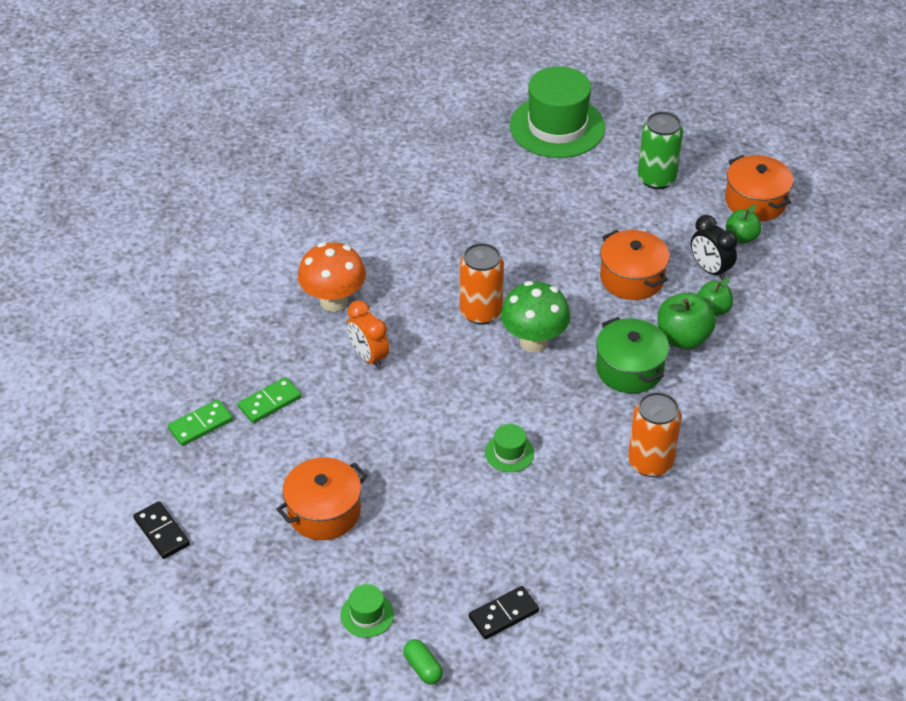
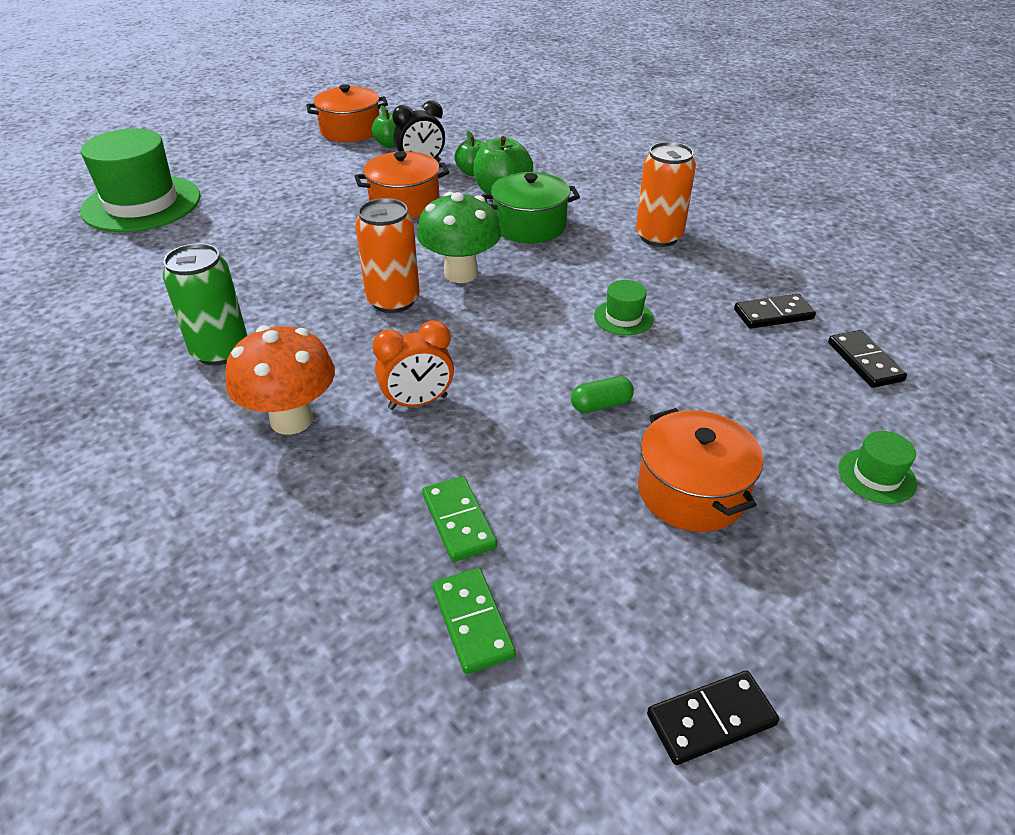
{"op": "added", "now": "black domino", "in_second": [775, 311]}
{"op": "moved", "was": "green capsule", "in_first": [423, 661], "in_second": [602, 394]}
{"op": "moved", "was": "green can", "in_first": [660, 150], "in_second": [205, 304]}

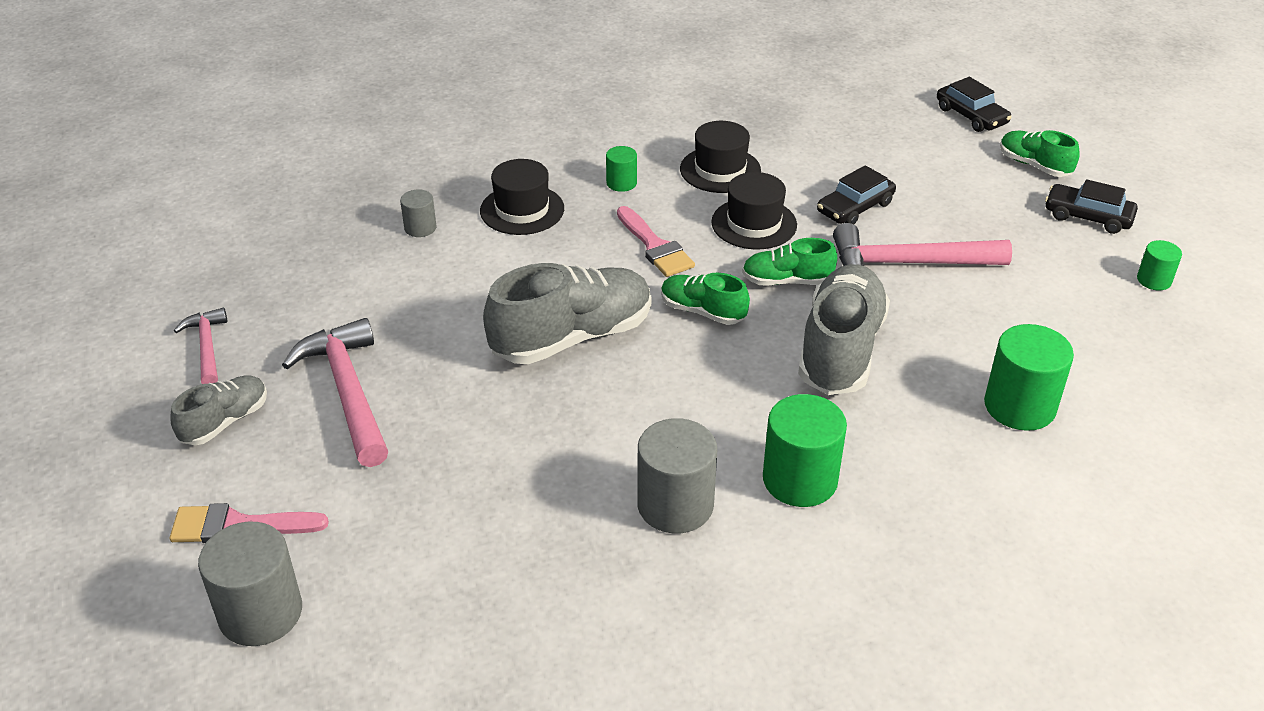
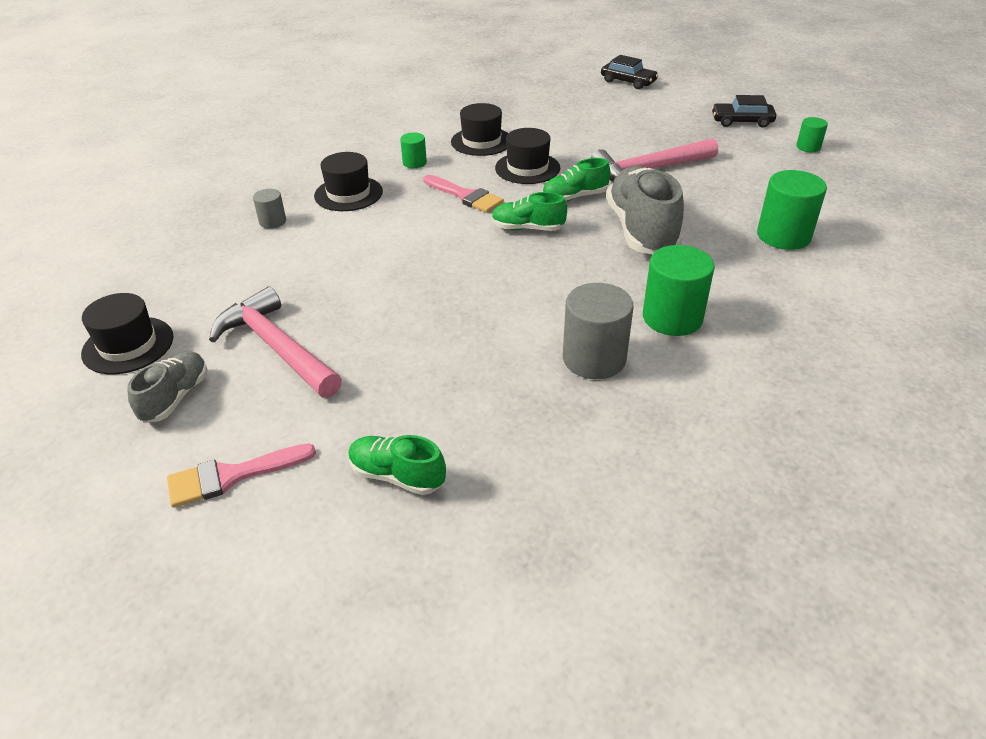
{"op": "removed", "was": "grey cylinder", "in_first": [250, 584]}
{"op": "removed", "was": "grey shoe", "in_first": [567, 313]}
{"op": "removed", "was": "black car", "in_first": [856, 194]}
{"op": "moved", "was": "green shoe", "in_first": [1040, 153], "in_second": [397, 465]}
{"op": "replaced", "was": "pink hammer", "now": "black hat", "in_first": [200, 346], "in_second": [127, 333]}

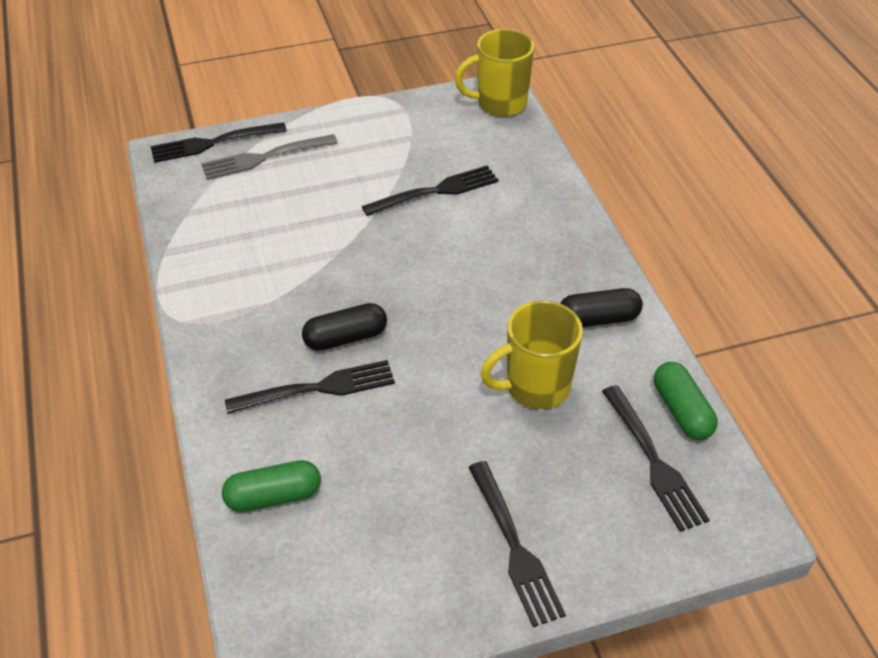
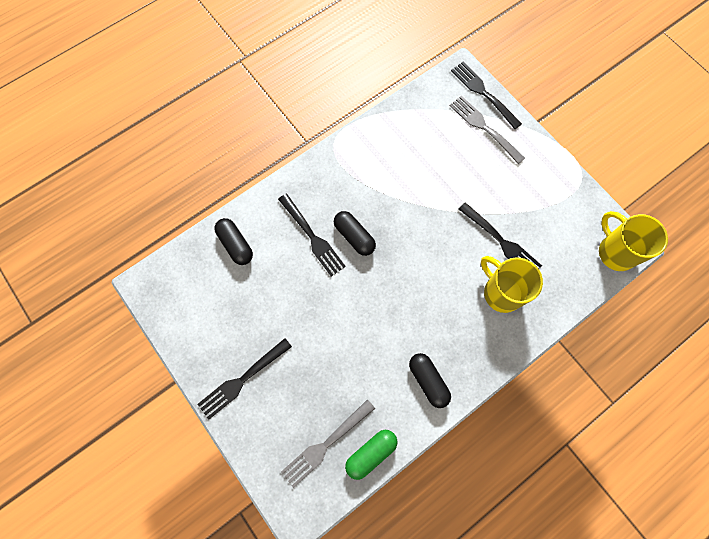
{"op": "moved", "was": "yellow mug", "in_first": [532, 355], "in_second": [512, 284]}
{"op": "recoloured", "was": "green capsule", "now": "black capsule", "in_first": [271, 486], "in_second": [233, 241]}
{"op": "recoloured", "was": "black fork", "now": "grey fork", "in_first": [656, 458], "in_second": [328, 443]}

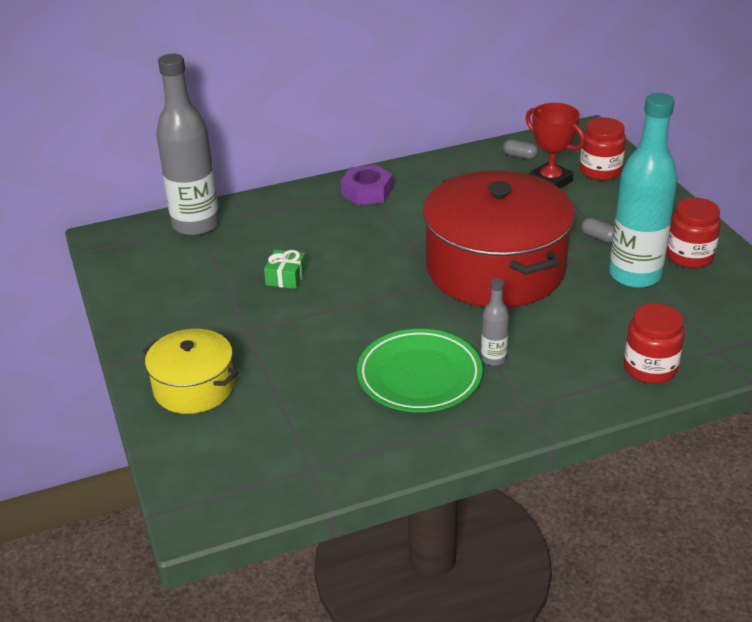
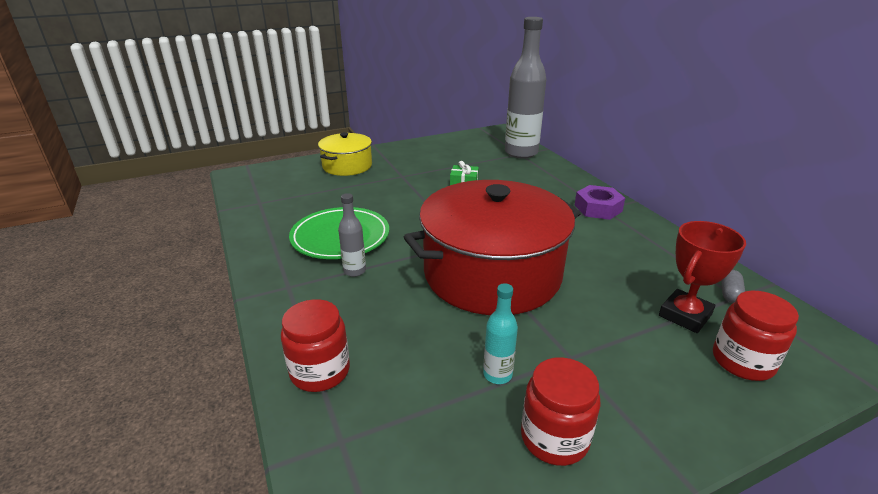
{"op": "removed", "was": "grey capsule", "in_first": [597, 230]}
{"op": "resized", "was": "turquoise bottle", "in_first": [643, 190], "in_second": [500, 333], "ratio": 0.45}

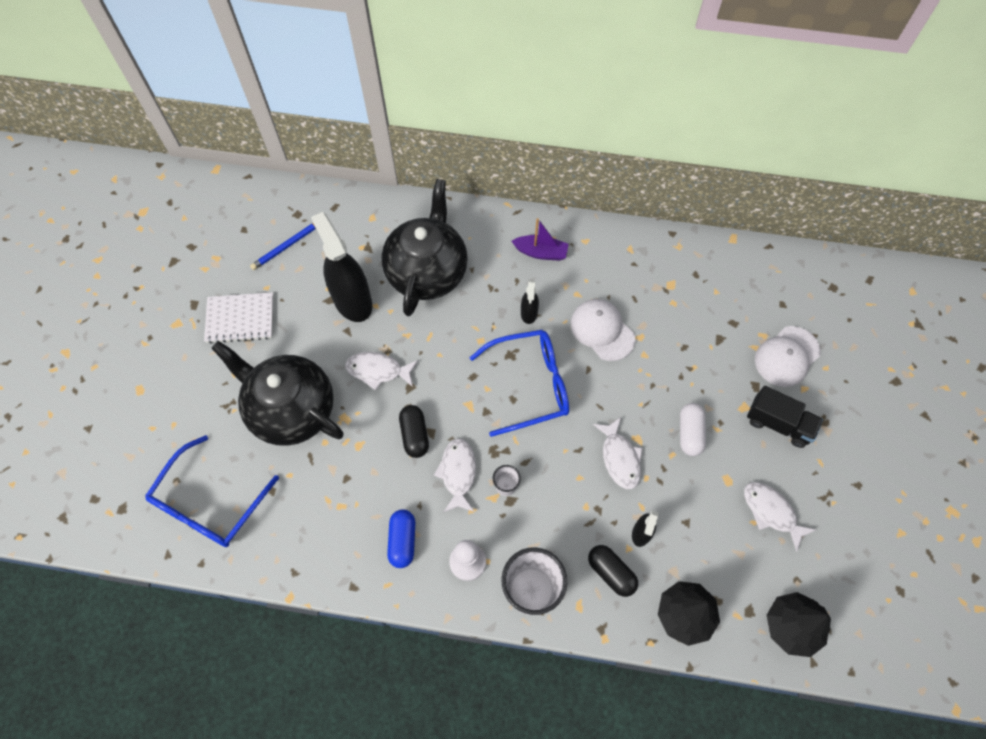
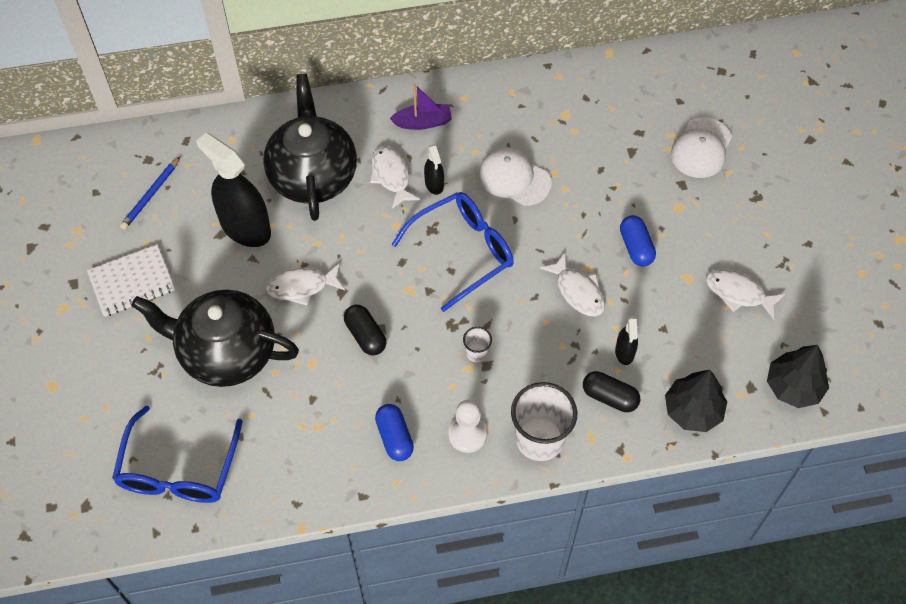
{"op": "removed", "was": "black truck", "in_first": [785, 417]}
{"op": "moved", "was": "white fish", "in_first": [455, 475], "in_second": [395, 177]}
{"op": "recoloured", "was": "white capsule", "now": "blue capsule", "in_first": [693, 429], "in_second": [638, 241]}

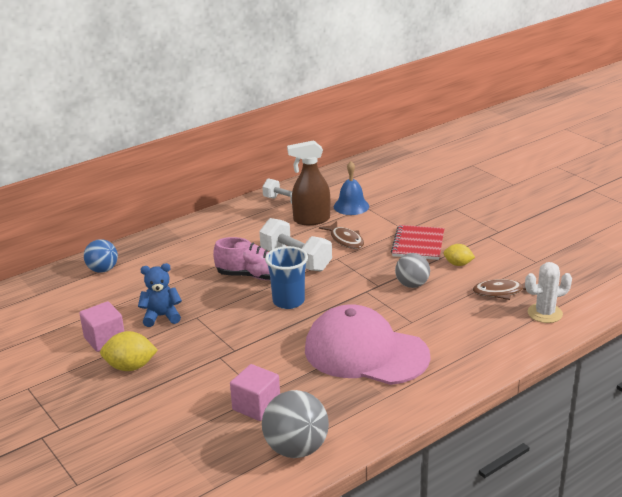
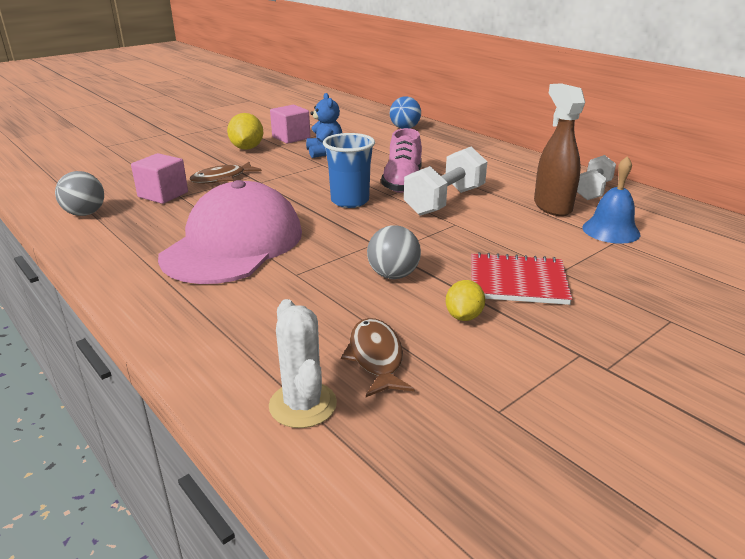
{"op": "moved", "was": "brown fish", "in_first": [341, 235], "in_second": [226, 173]}
{"op": "resized", "was": "grey ball", "in_first": [295, 424], "in_second": [79, 193], "ratio": 0.66}

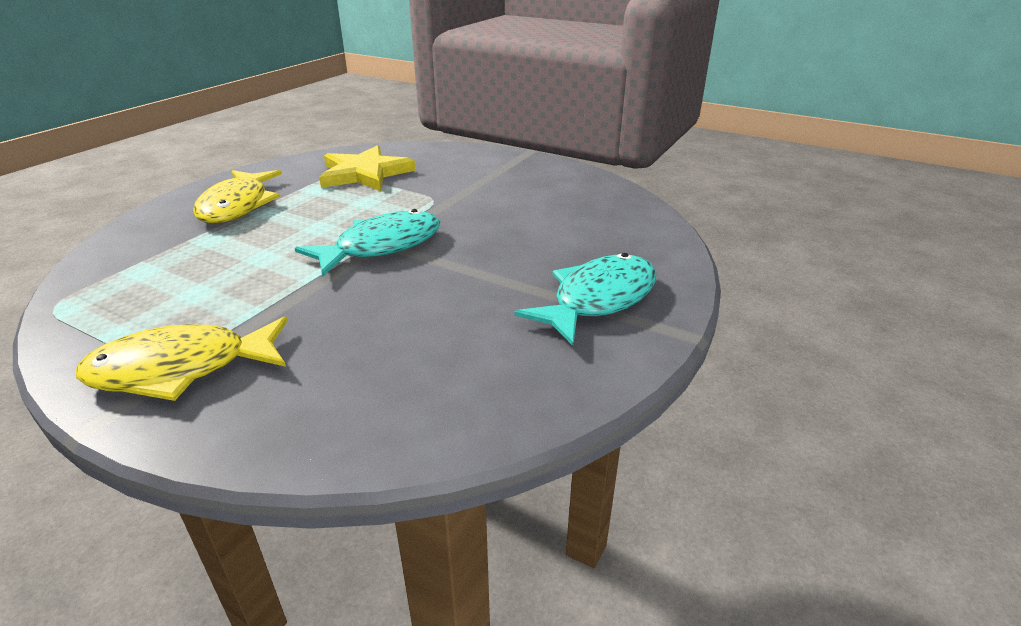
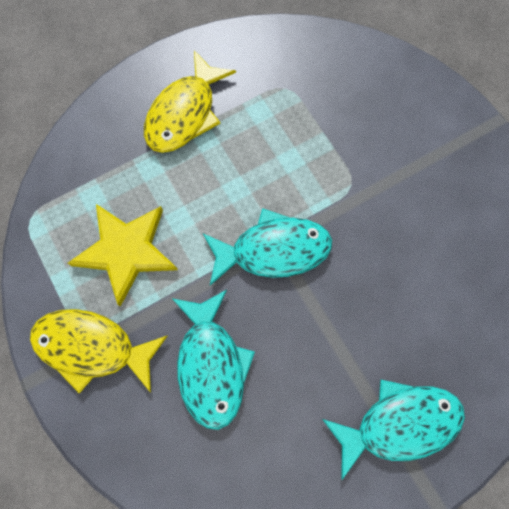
{"op": "added", "now": "turquoise fish", "in_second": [214, 360]}
{"op": "moved", "was": "yellow star", "in_first": [367, 168], "in_second": [123, 255]}

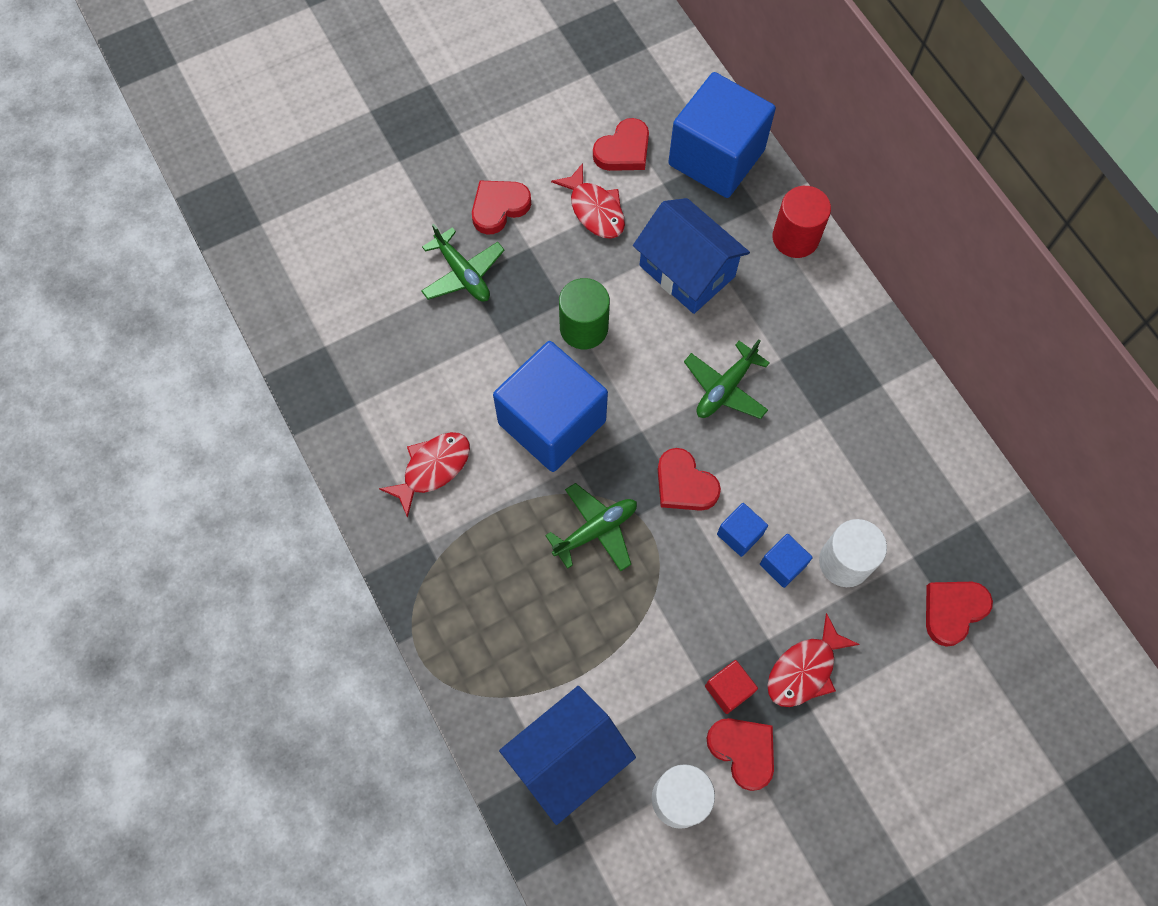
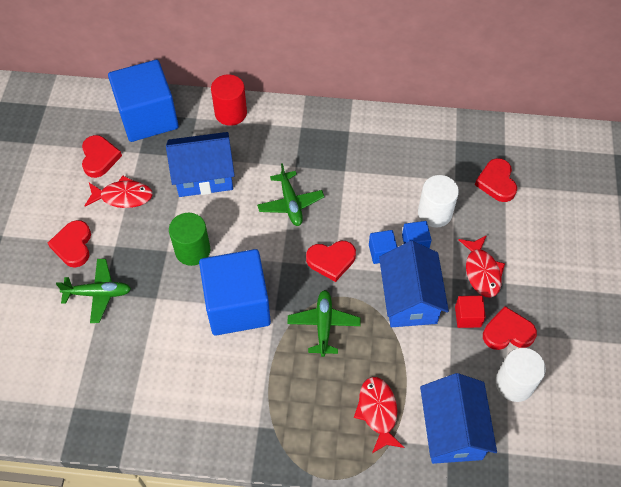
{"op": "added", "now": "blue house", "in_second": [414, 284]}
{"op": "moved", "was": "red fish", "in_first": [424, 475], "in_second": [379, 415]}

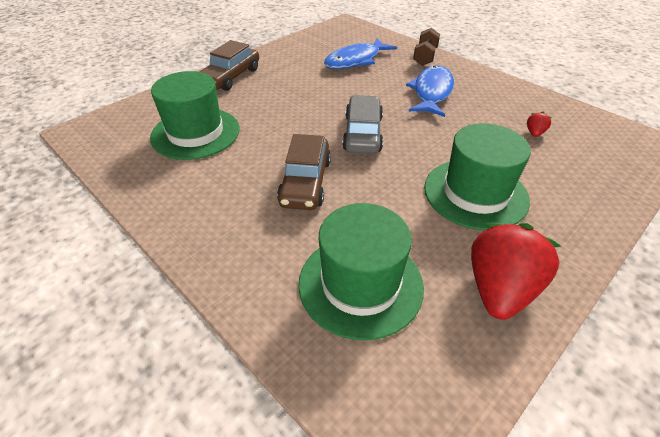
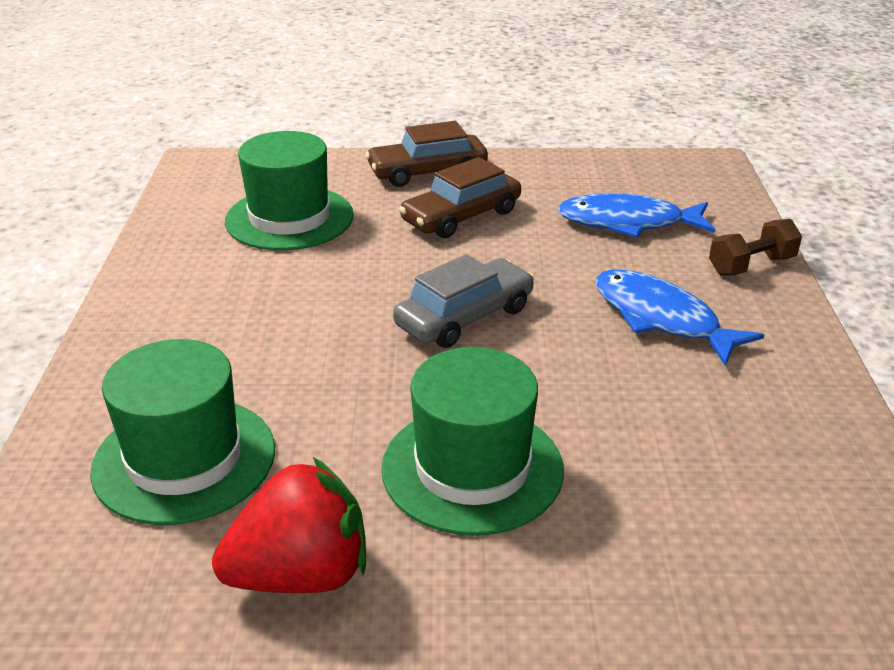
{"op": "removed", "was": "red strawberry", "in_first": [539, 124]}
{"op": "moved", "was": "brown car", "in_first": [304, 172], "in_second": [460, 197]}
{"op": "turned", "was": "blue fish", "in_first": [430, 91], "in_second": [679, 317], "clockwise": -105}

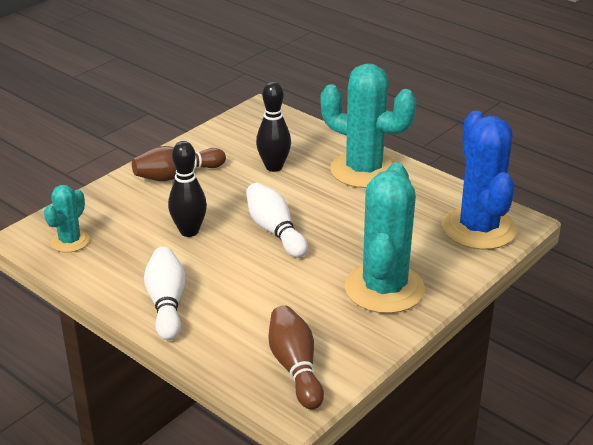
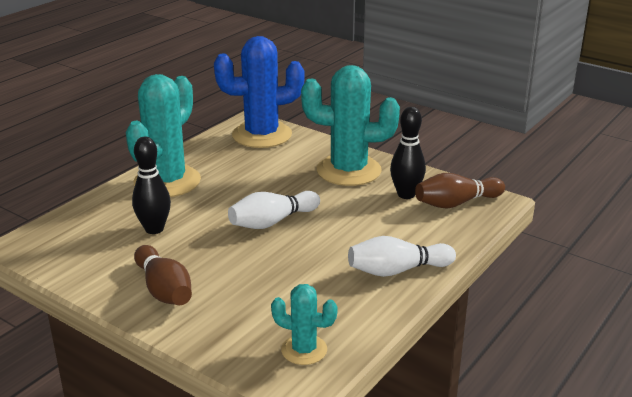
{"op": "moved", "was": "black bowling pin", "in_first": [187, 189], "in_second": [408, 153]}

